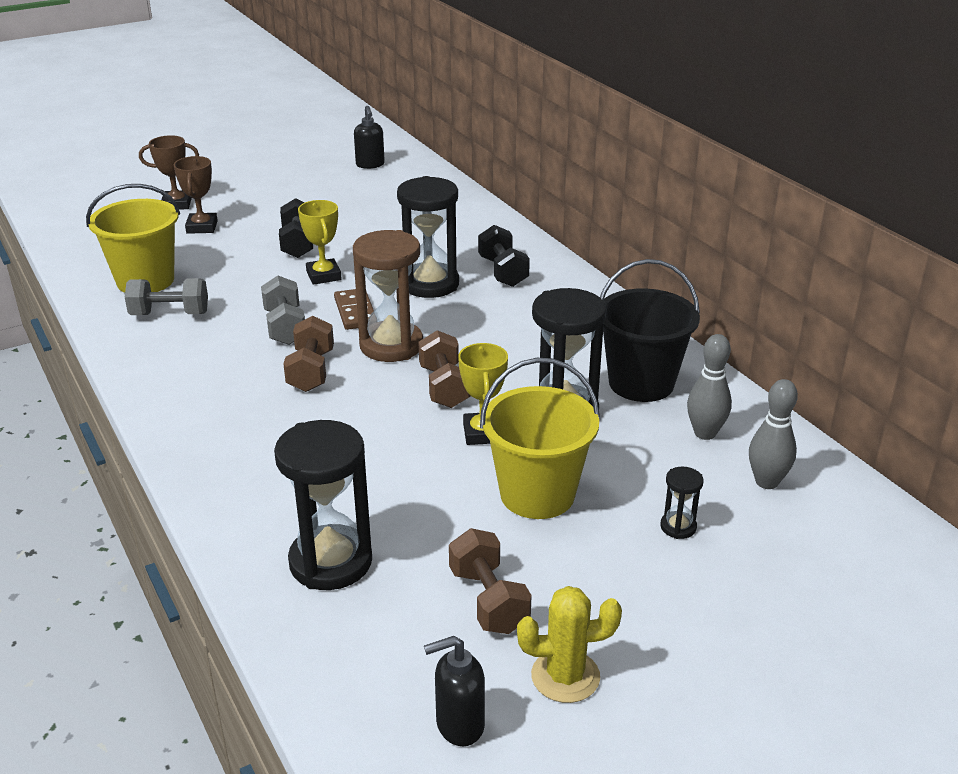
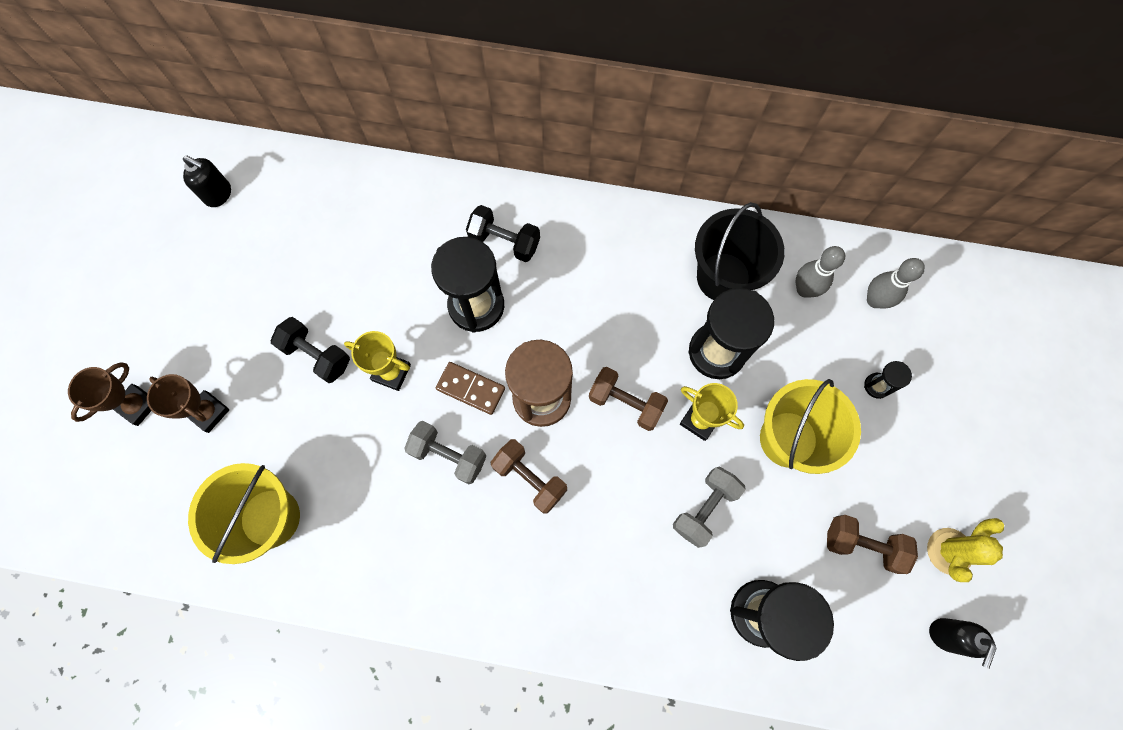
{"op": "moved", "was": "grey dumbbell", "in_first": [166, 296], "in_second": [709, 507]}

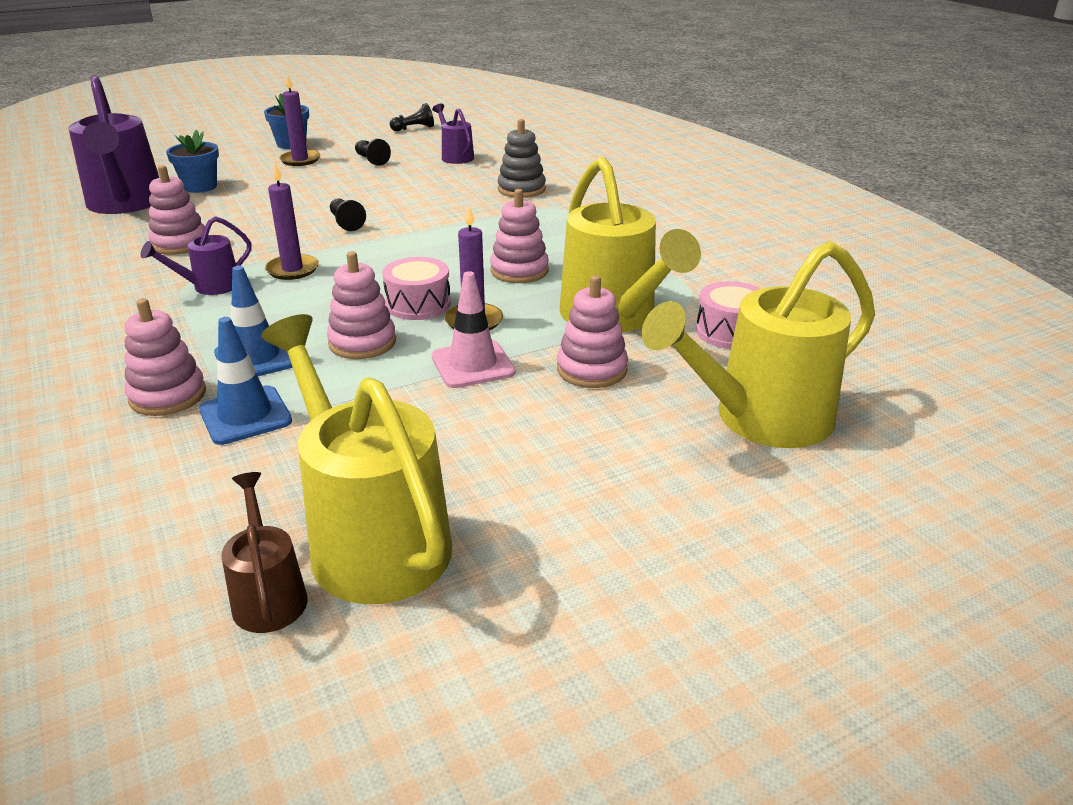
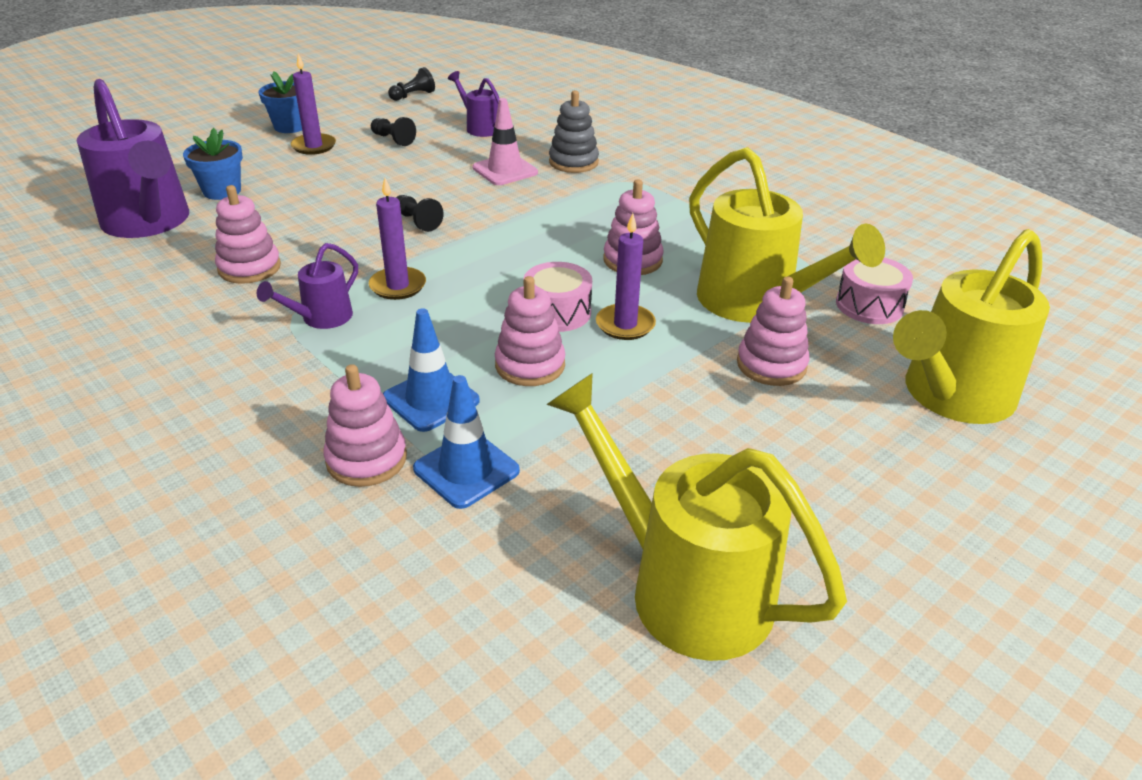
{"op": "removed", "was": "brown watering can", "in_first": [264, 552]}
{"op": "moved", "was": "pink traffic cone", "in_first": [473, 329], "in_second": [505, 141]}

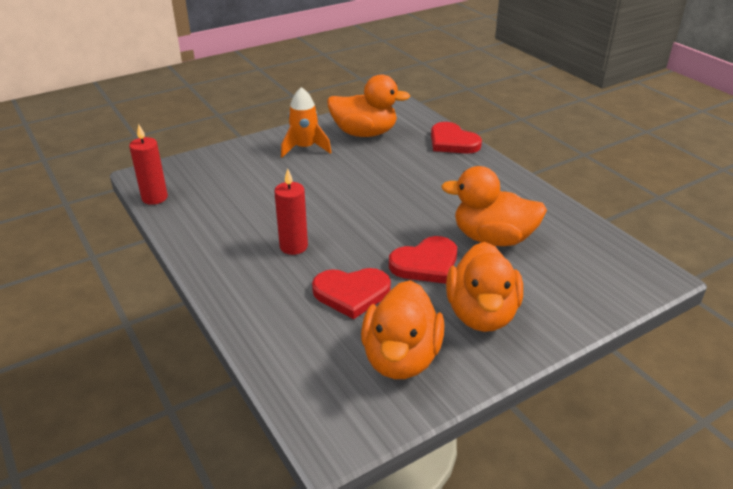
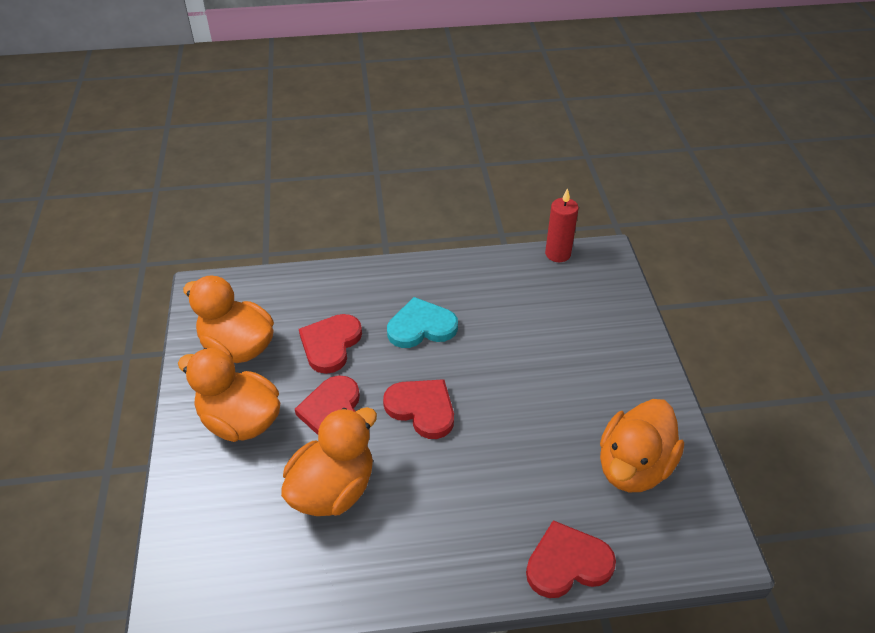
{"op": "removed", "was": "orange rocket", "in_first": [306, 122]}
{"op": "added", "now": "red heart", "in_second": [418, 409]}
{"op": "replaced", "was": "red candle", "now": "turquoise heart", "in_first": [291, 212], "in_second": [422, 322]}

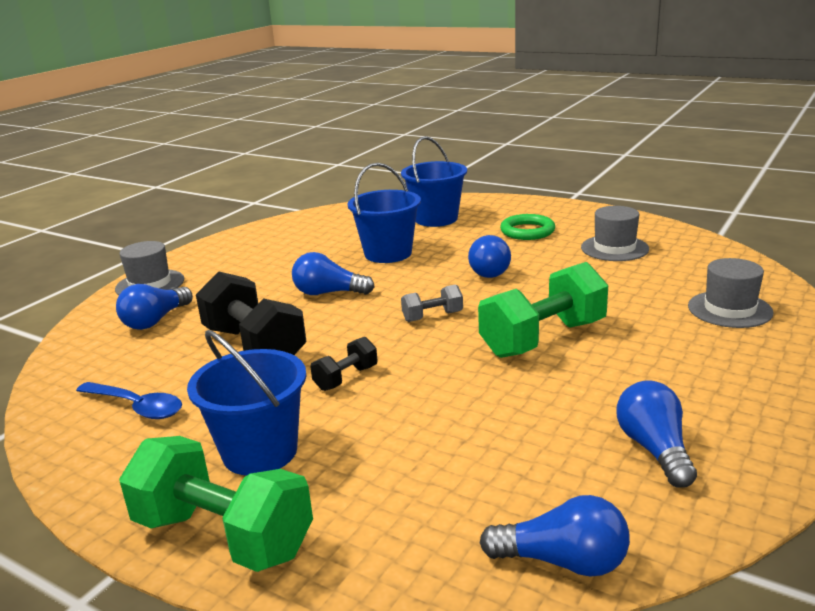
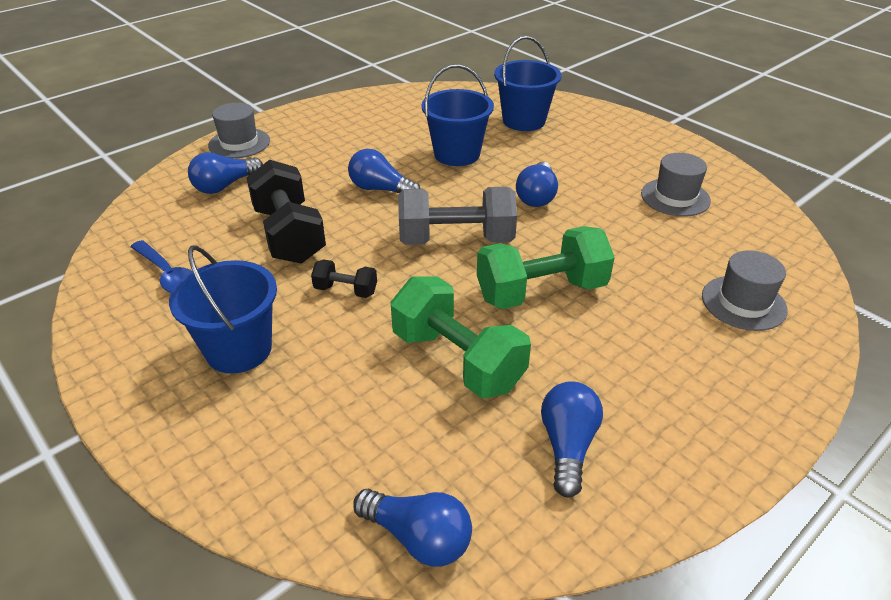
{"op": "removed", "was": "green ring", "in_first": [527, 227]}
{"op": "moved", "was": "green dumbbell", "in_first": [216, 504], "in_second": [461, 337]}
{"op": "turned", "was": "black dumbbell", "in_first": [344, 364], "in_second": [344, 278], "clockwise": 45}
{"op": "resized", "was": "grey dumbbell", "in_first": [432, 303], "in_second": [457, 216], "ratio": 2.05}

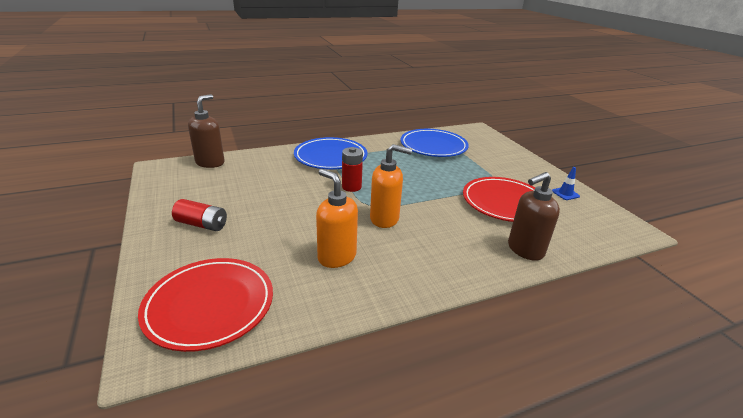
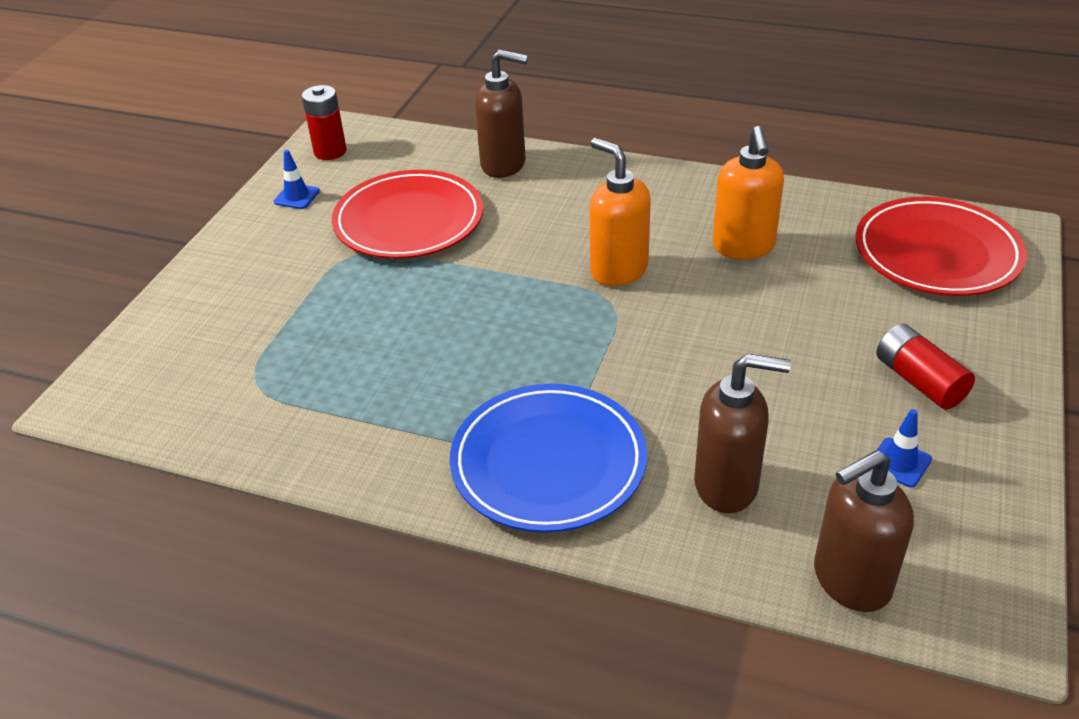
{"op": "removed", "was": "blue plate", "in_first": [434, 143]}
{"op": "added", "now": "brown soap dispenser", "in_second": [742, 433]}
{"op": "added", "now": "blue traffic cone", "in_second": [904, 448]}
{"op": "moved", "was": "red battery", "in_first": [352, 169], "in_second": [324, 122]}

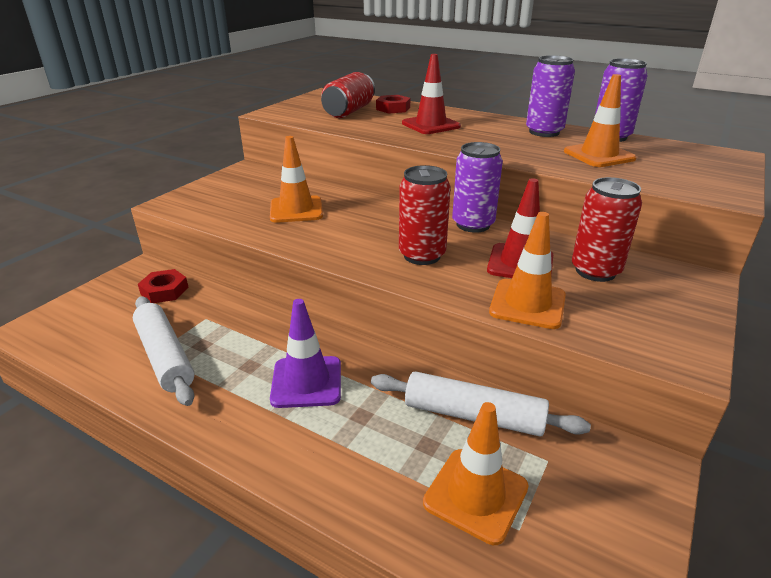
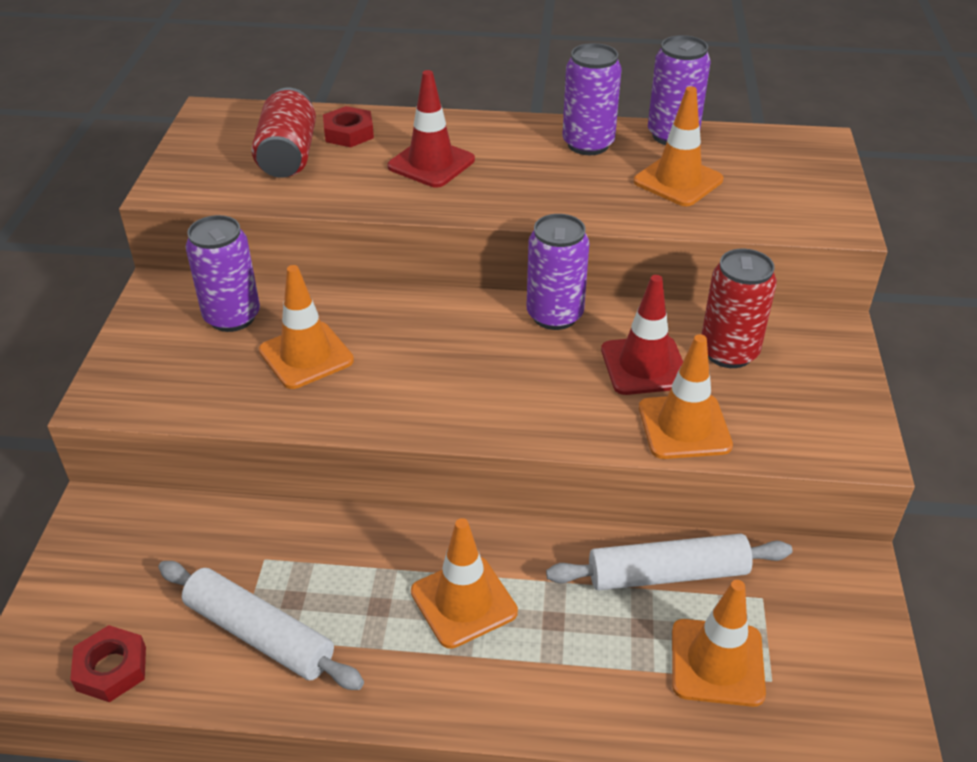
{"op": "removed", "was": "red can", "in_first": [425, 215]}
{"op": "added", "now": "purple can", "in_second": [223, 273]}
{"op": "moved", "was": "red nut", "in_first": [163, 286], "in_second": [108, 663]}
{"op": "recoloured", "was": "purple traffic cone", "now": "orange traffic cone", "in_first": [305, 353], "in_second": [464, 583]}

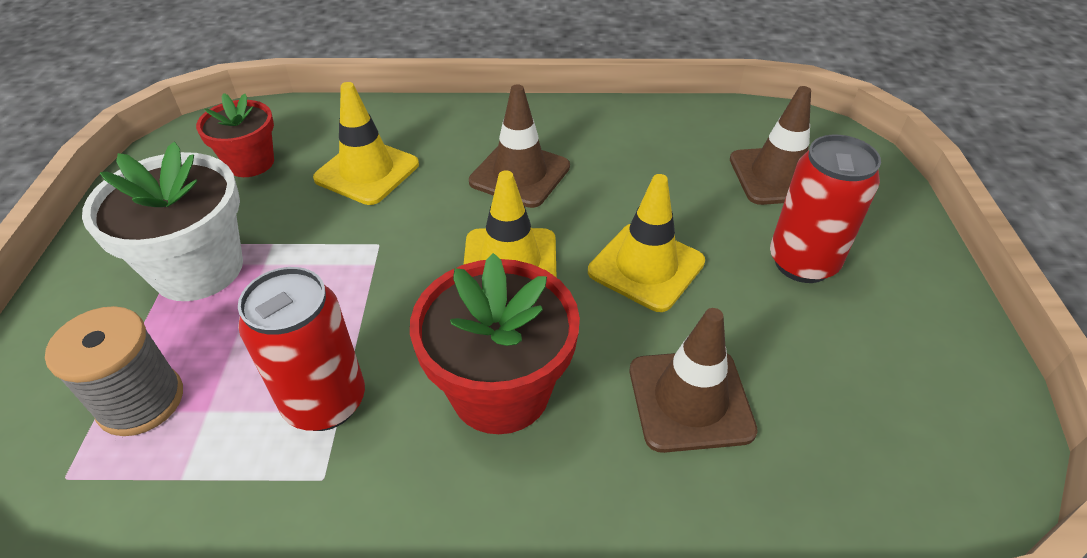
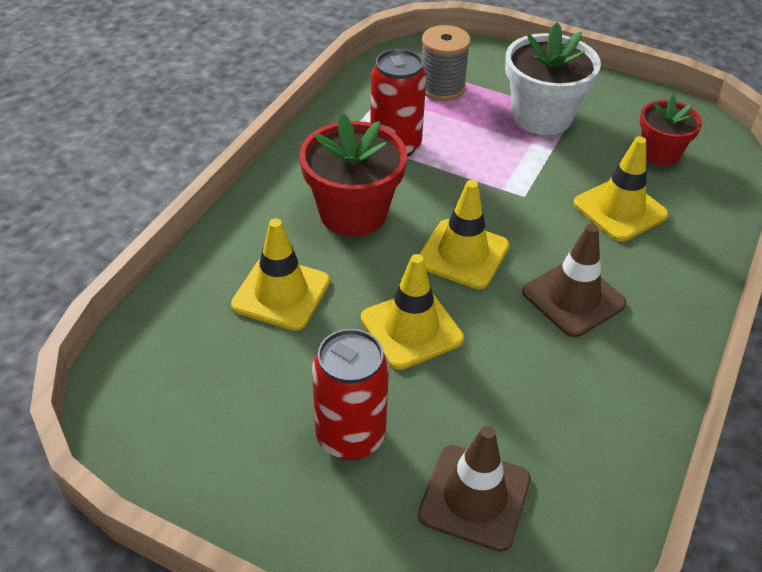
{"op": "recoloured", "was": "brown traffic cone", "now": "yellow traffic cone", "in_first": [694, 380], "in_second": [280, 274]}

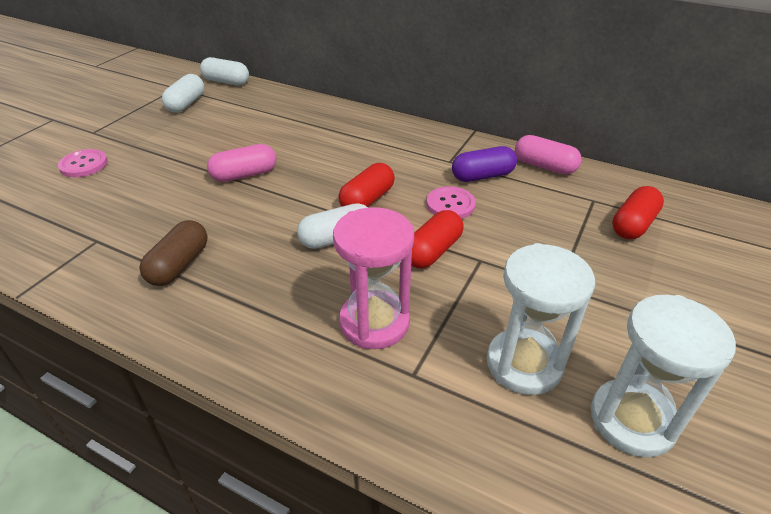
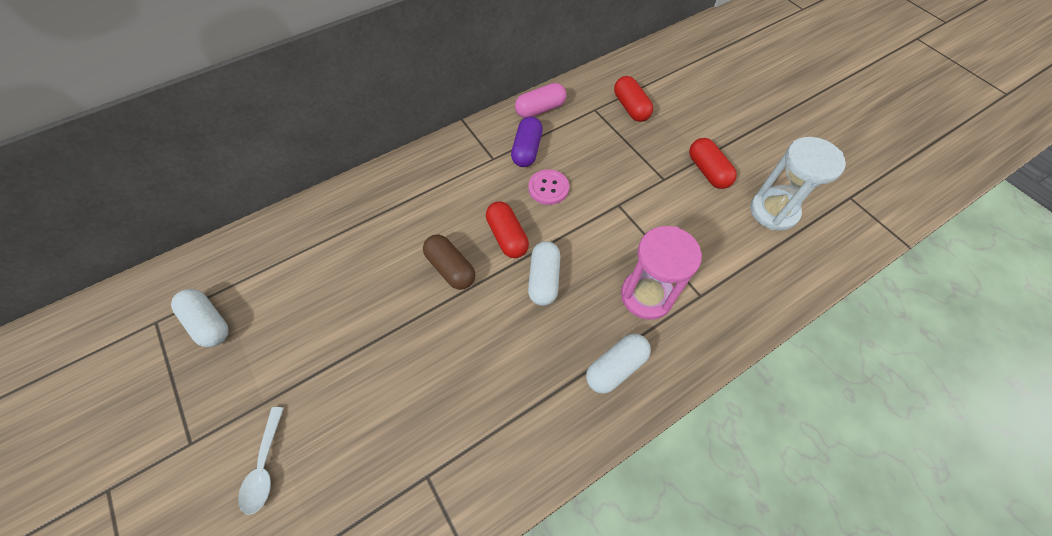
{"op": "removed", "was": "pink capsule", "in_first": [241, 163]}
{"op": "removed", "was": "white hourglass", "in_first": [541, 319]}
{"op": "moved", "was": "brown capsule", "in_first": [173, 253], "in_second": [449, 262]}
{"op": "moved", "was": "white capsule", "in_first": [224, 71], "in_second": [618, 364]}
{"op": "moved", "was": "red capsule", "in_first": [437, 239], "in_second": [713, 163]}
{"op": "replaced", "was": "pink button", "now": "white spoon", "in_first": [83, 163], "in_second": [261, 461]}

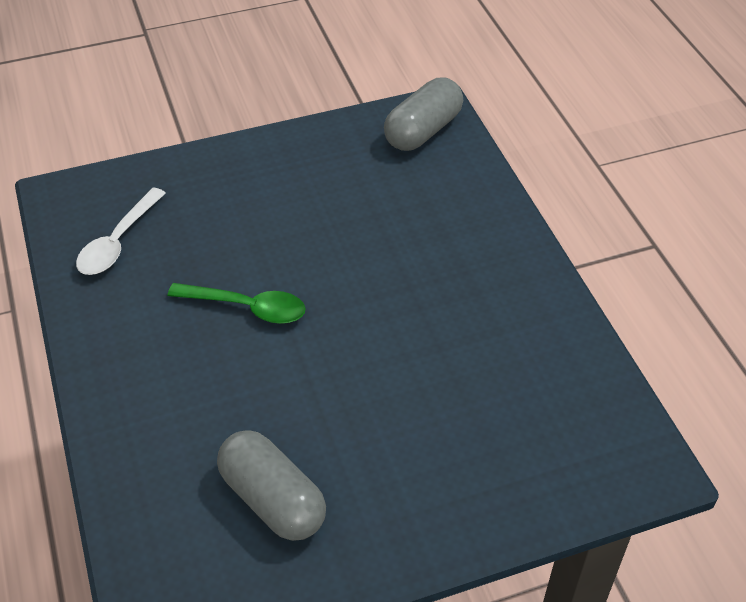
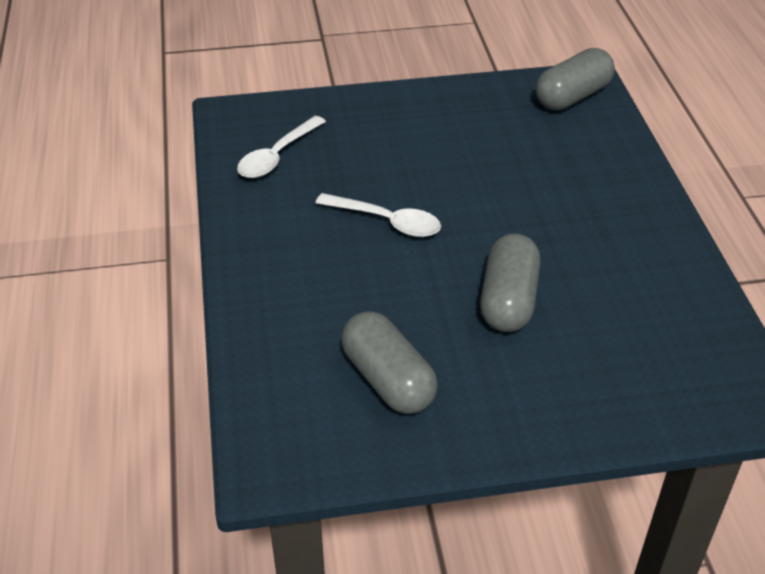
{"op": "added", "now": "grey capsule", "in_second": [510, 283]}
{"op": "recoloured", "was": "green spoon", "now": "white spoon", "in_first": [236, 303], "in_second": [378, 215]}

